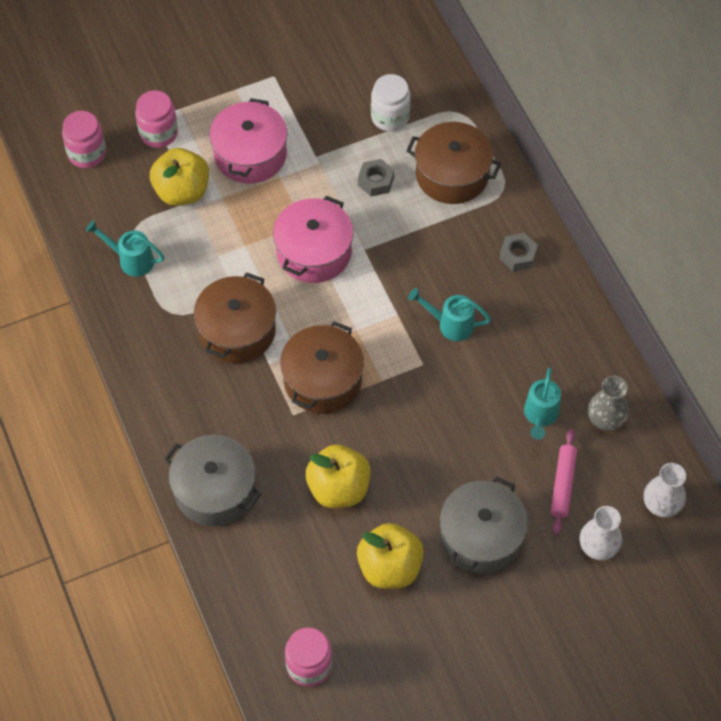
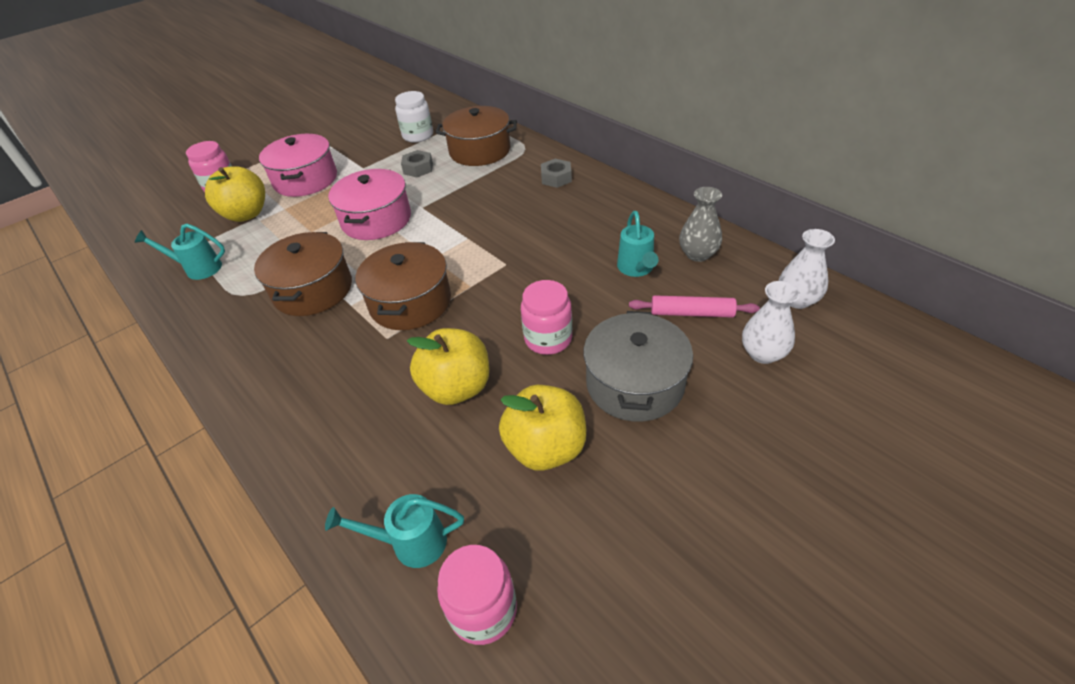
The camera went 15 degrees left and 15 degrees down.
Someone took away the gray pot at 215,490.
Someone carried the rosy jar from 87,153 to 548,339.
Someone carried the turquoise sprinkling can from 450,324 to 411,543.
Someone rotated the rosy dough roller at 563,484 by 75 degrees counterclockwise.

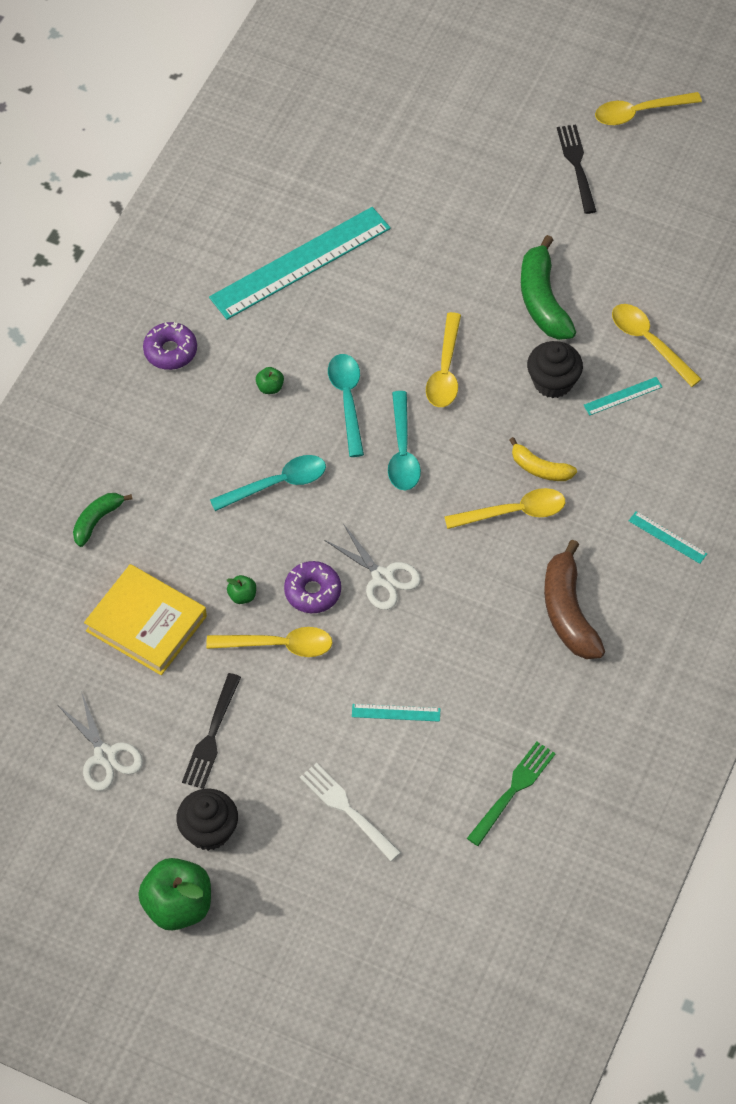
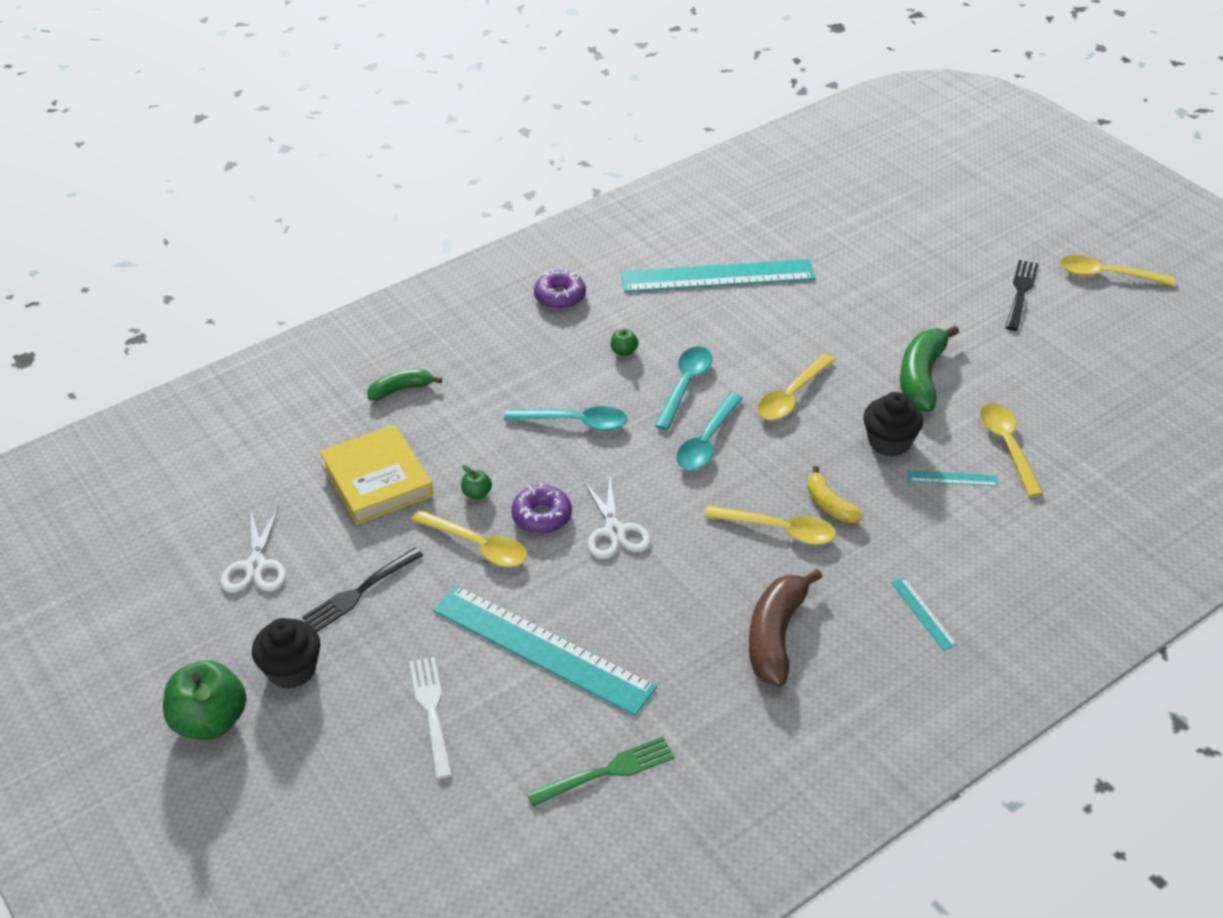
The camera went 30 degrees right and 15 degrees down.
Someone scaled the turquoise measuring stick at 396,712 by 2.49.

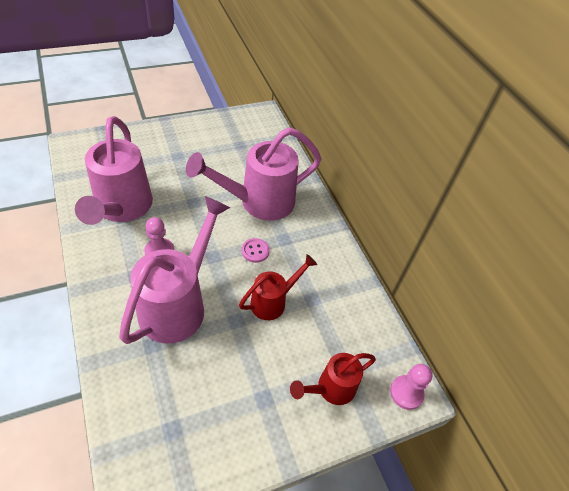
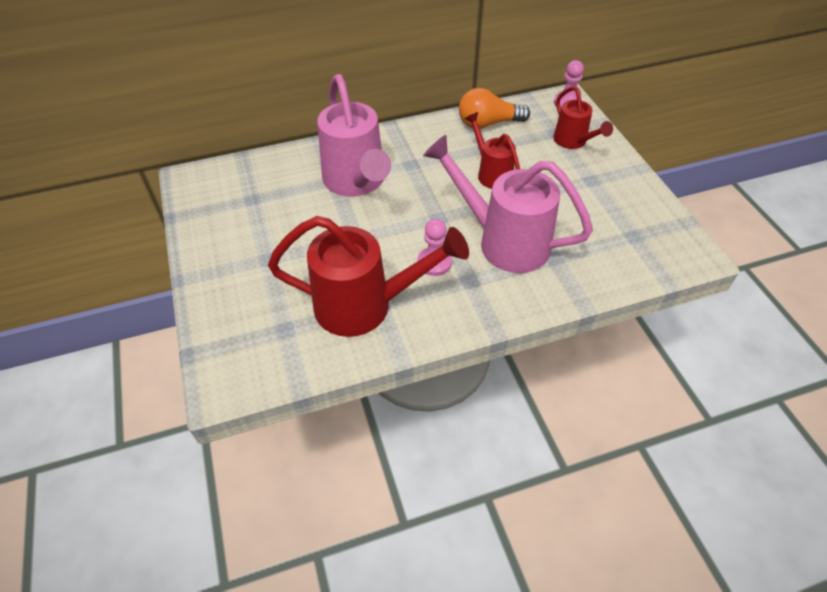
The camera went 80 degrees left and 0 degrees up.
Someone took away the rosy shirt button at 255,251.
Someone put down the bright orange light bulb at 488,123.
Someone repainted the rosy sprinkling can at 122,208, which became the crimson sprinkling can at 365,306.

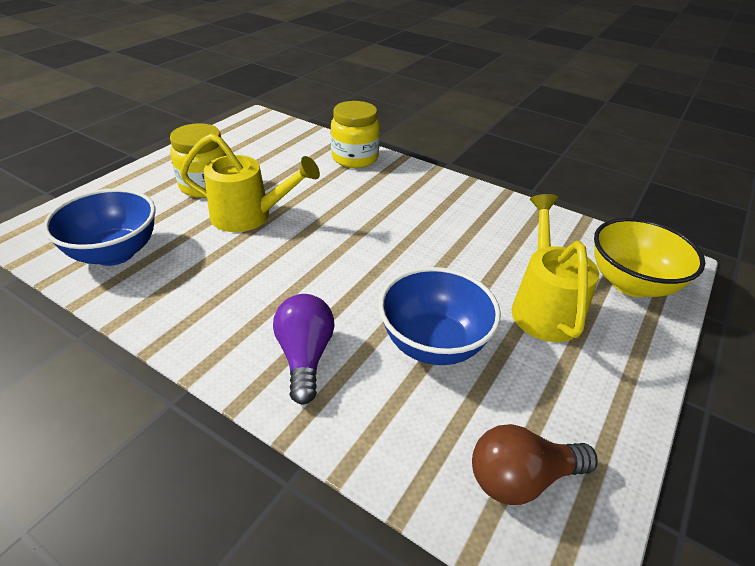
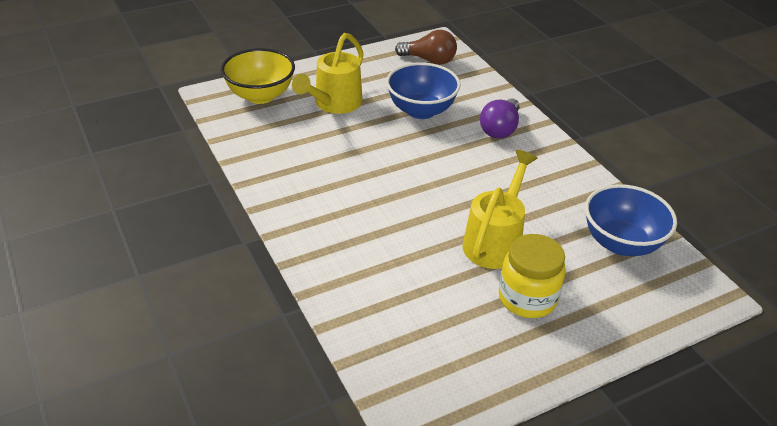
The camera went 150 degrees left and 0 degrees up.
Someone took away the golden jar at 355,158.
Someone rotated the golden sprinkling can at 249,216 by 75 degrees clockwise.

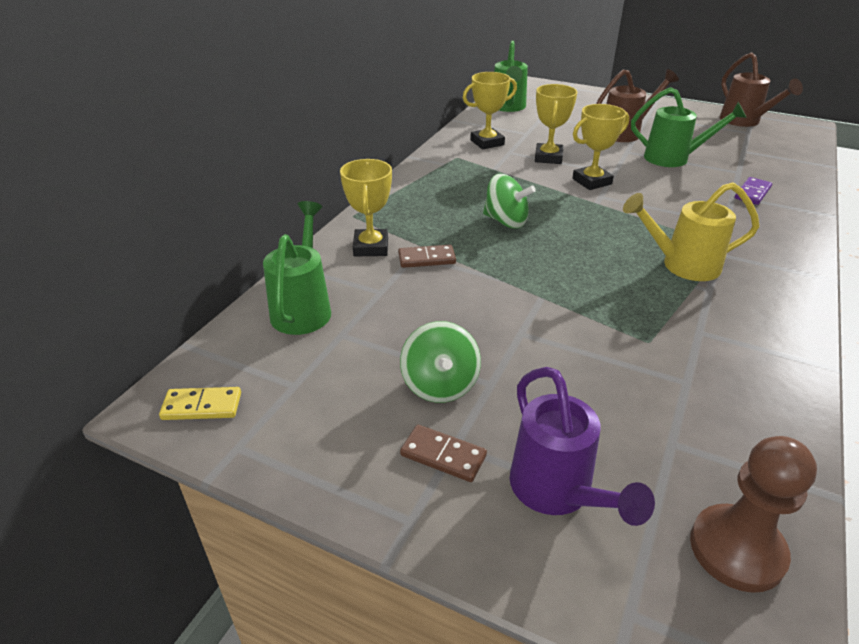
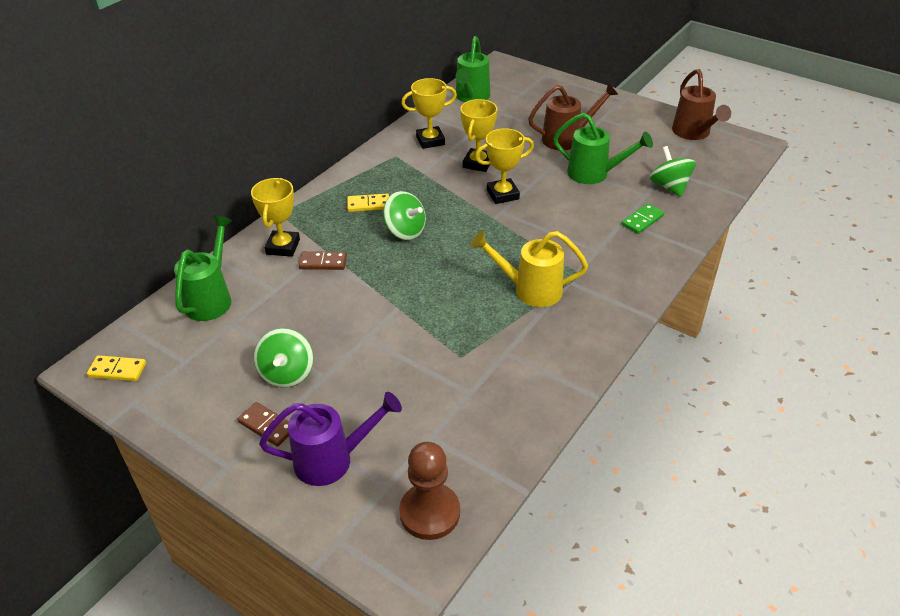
The camera went 10 degrees right and 5 degrees up.
Someone put down the golden domino tile at 368,205.
Someone put down the emerald whirligig at 669,187.
Someone repainted the royal purple domino tile at 752,193, which became the emerald domino tile at 642,220.
Someone rotated the royal purple sprinkling can at 557,491 by 90 degrees counterclockwise.

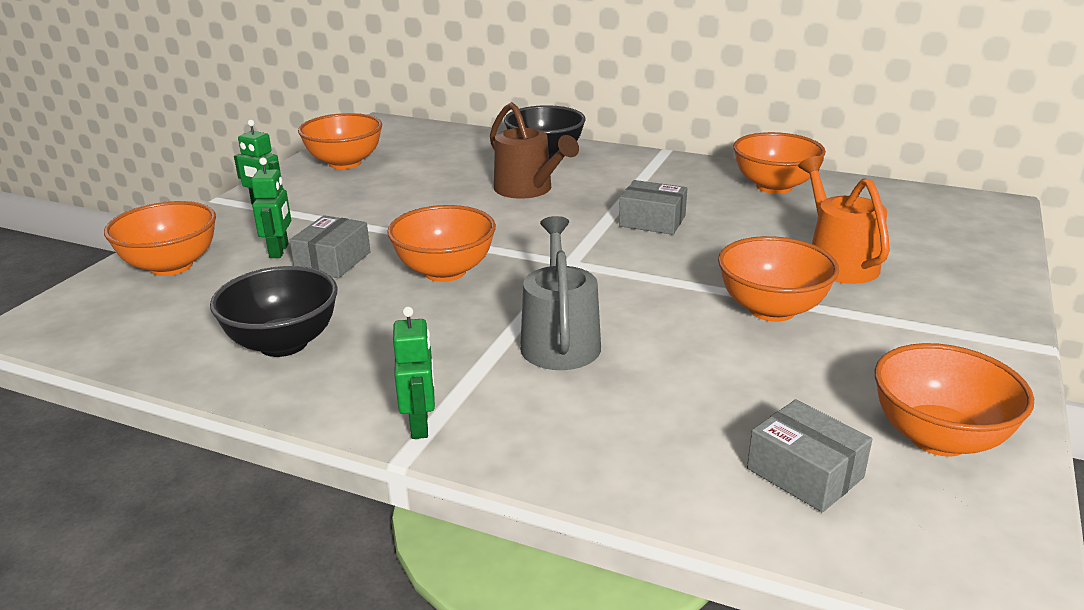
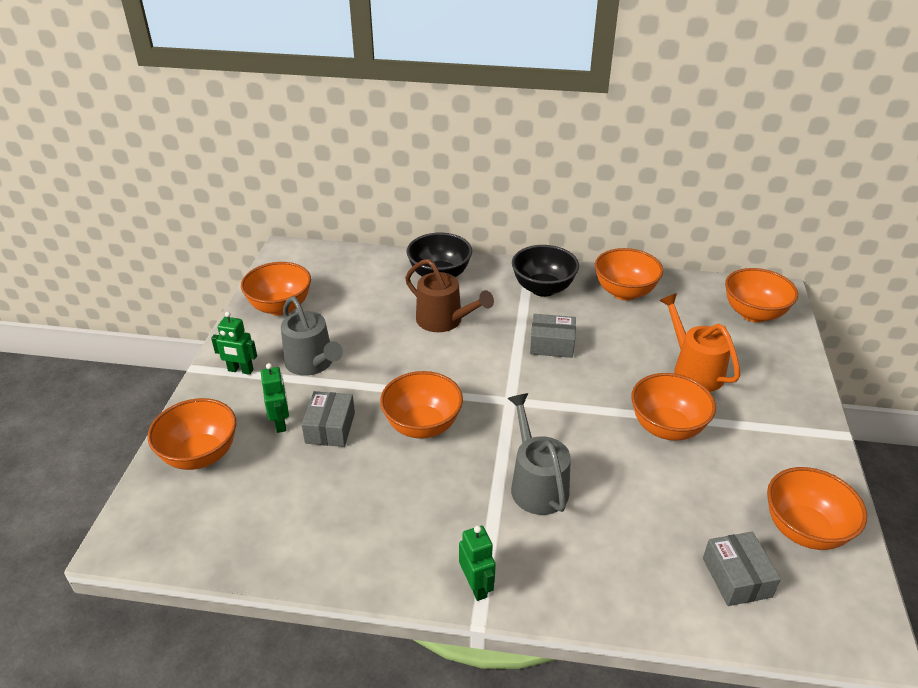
The camera went 15 degrees left and 10 degrees up.
Someone put down the gray sprinkling can at 312,363.
Someone put down the bright orange serving bowl at 753,314.
Someone carried the black serving bowl from 283,343 to 543,288.
Someone rotated the gray package at 805,473 by 45 degrees clockwise.

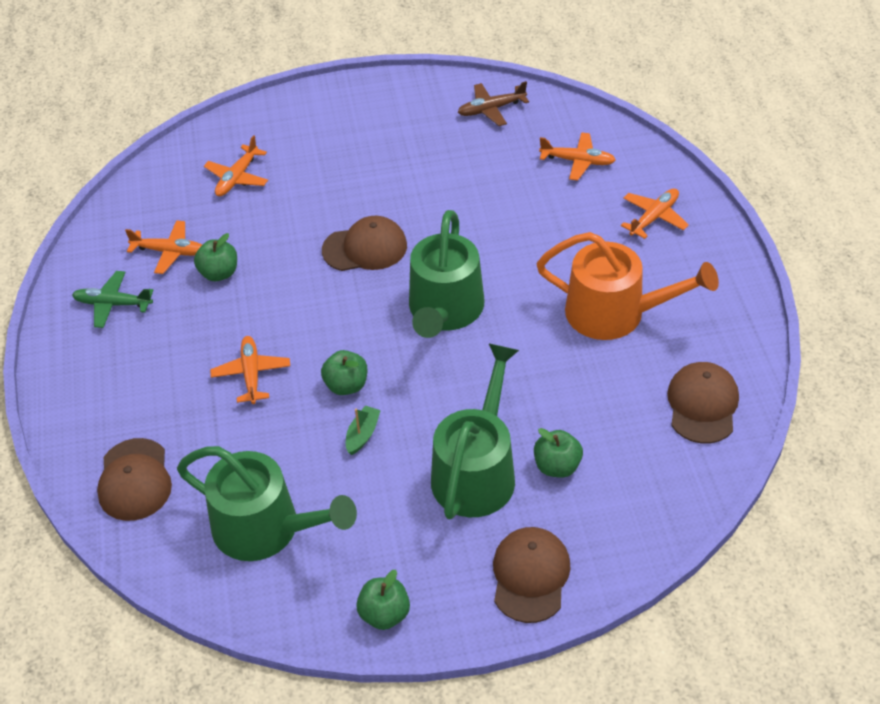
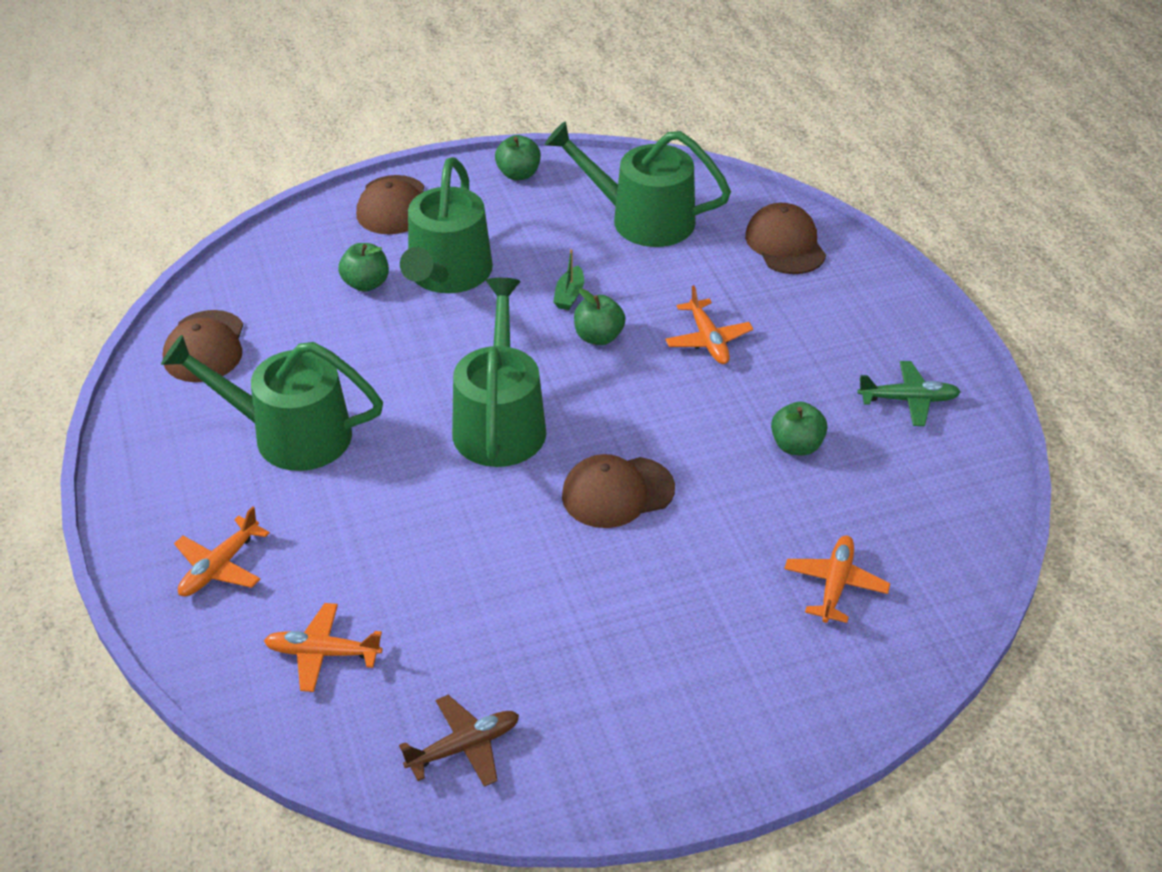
The camera went 170 degrees right and 5 degrees down.
Someone took away the bright orange toy plane at 169,252.
Someone repainted the bright orange sprinkling can at 614,313, which became the emerald sprinkling can at 290,435.

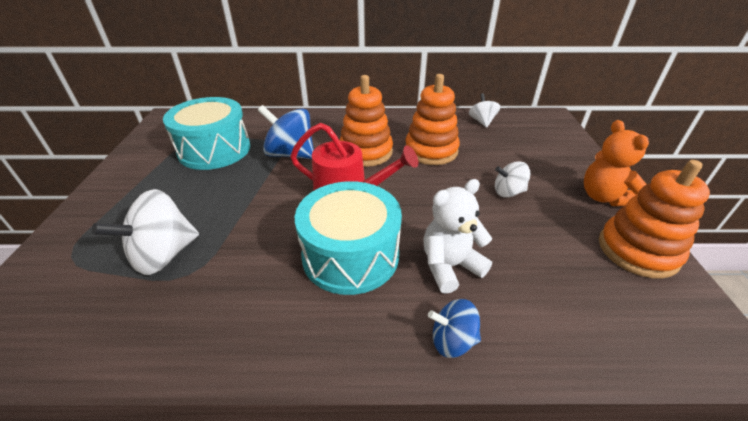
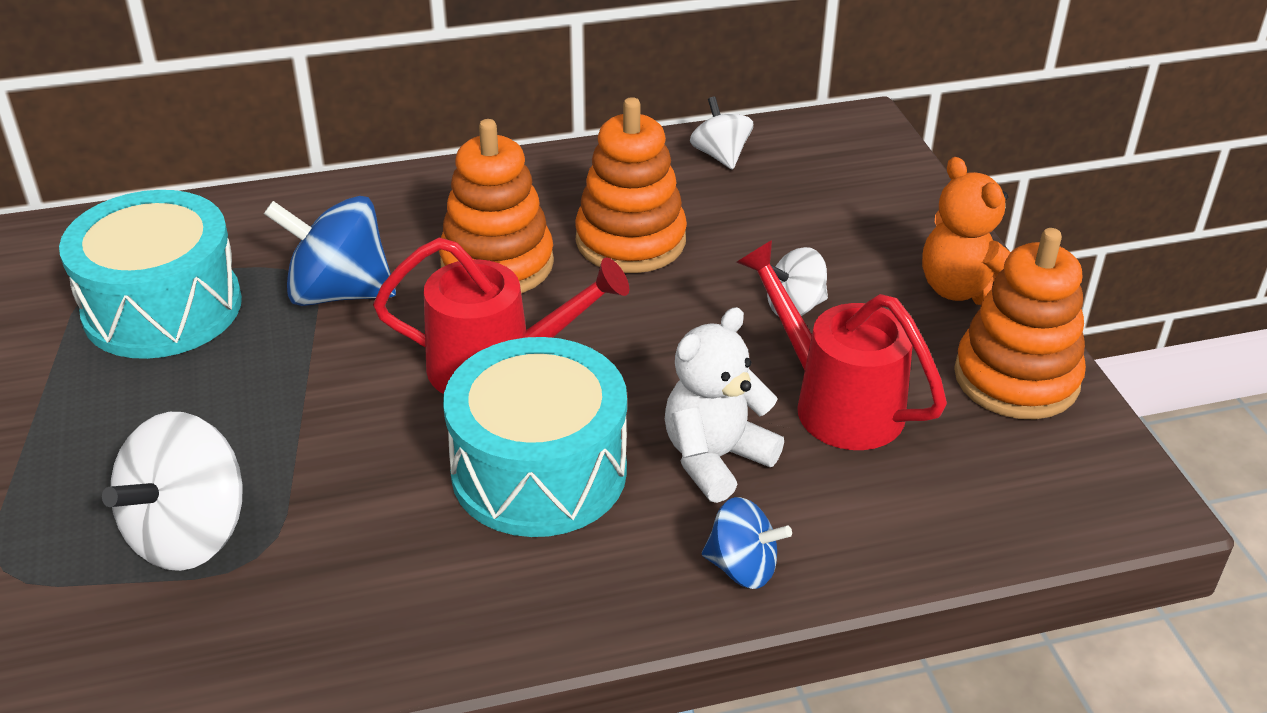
The camera went 15 degrees left and 0 degrees up.
Someone put down the crimson sprinkling can at 835,402.
Someone rotated the cobalt whirligig at 452,340 by 150 degrees counterclockwise.

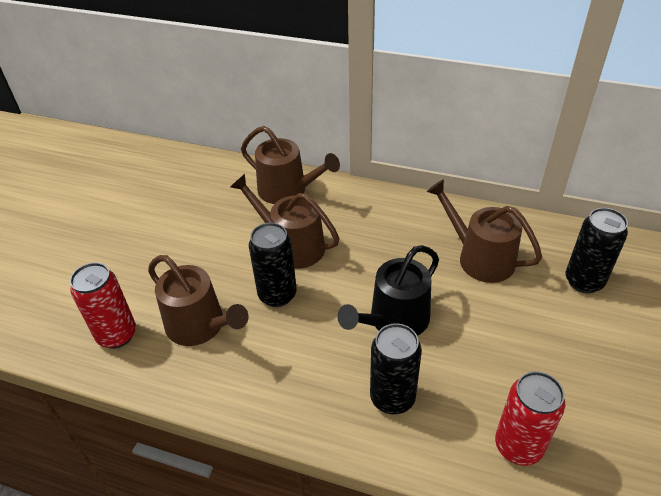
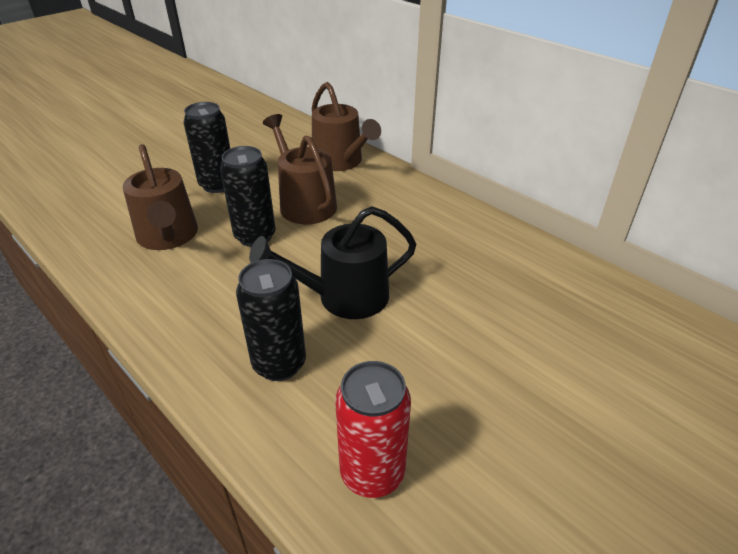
The camera went 25 degrees right and 5 degrees down.
Someone took away the crimson tin at 117,335.
Someone took away the dark brown sprinkling can at 480,258.
Someone carried the black tin from 584,281 to 217,185.

